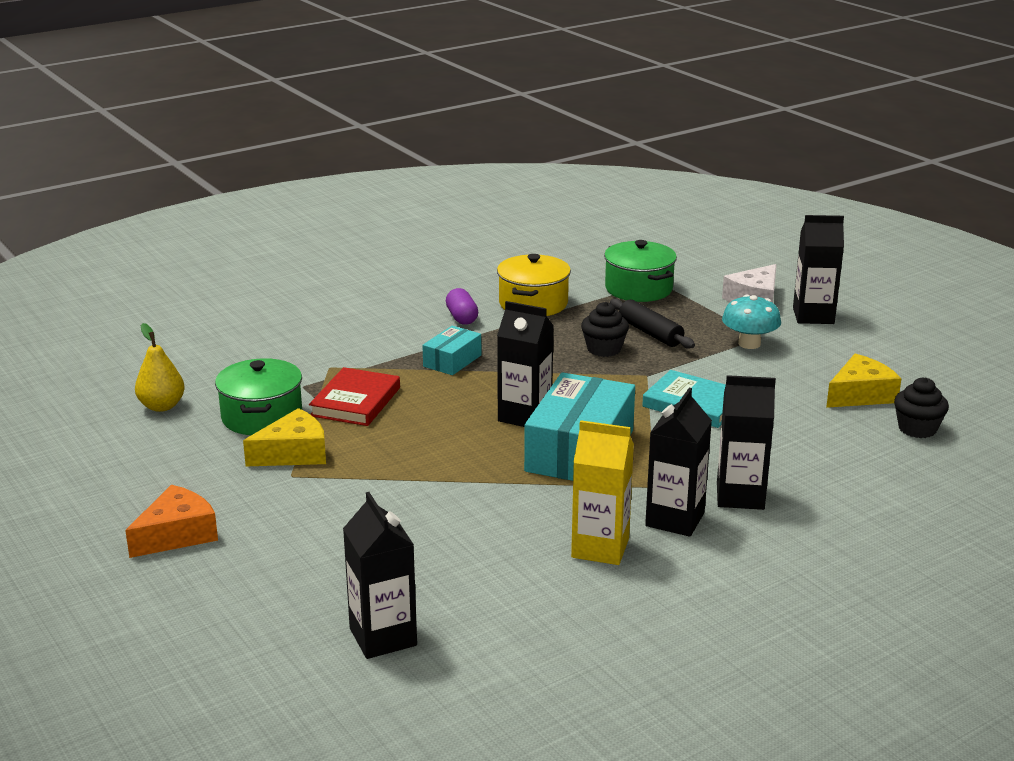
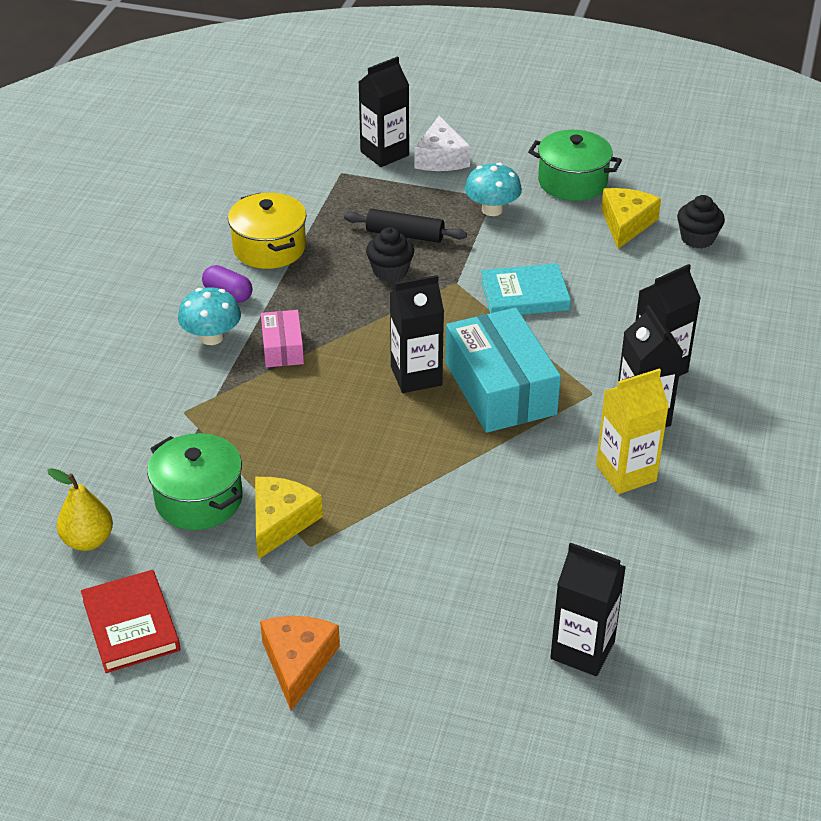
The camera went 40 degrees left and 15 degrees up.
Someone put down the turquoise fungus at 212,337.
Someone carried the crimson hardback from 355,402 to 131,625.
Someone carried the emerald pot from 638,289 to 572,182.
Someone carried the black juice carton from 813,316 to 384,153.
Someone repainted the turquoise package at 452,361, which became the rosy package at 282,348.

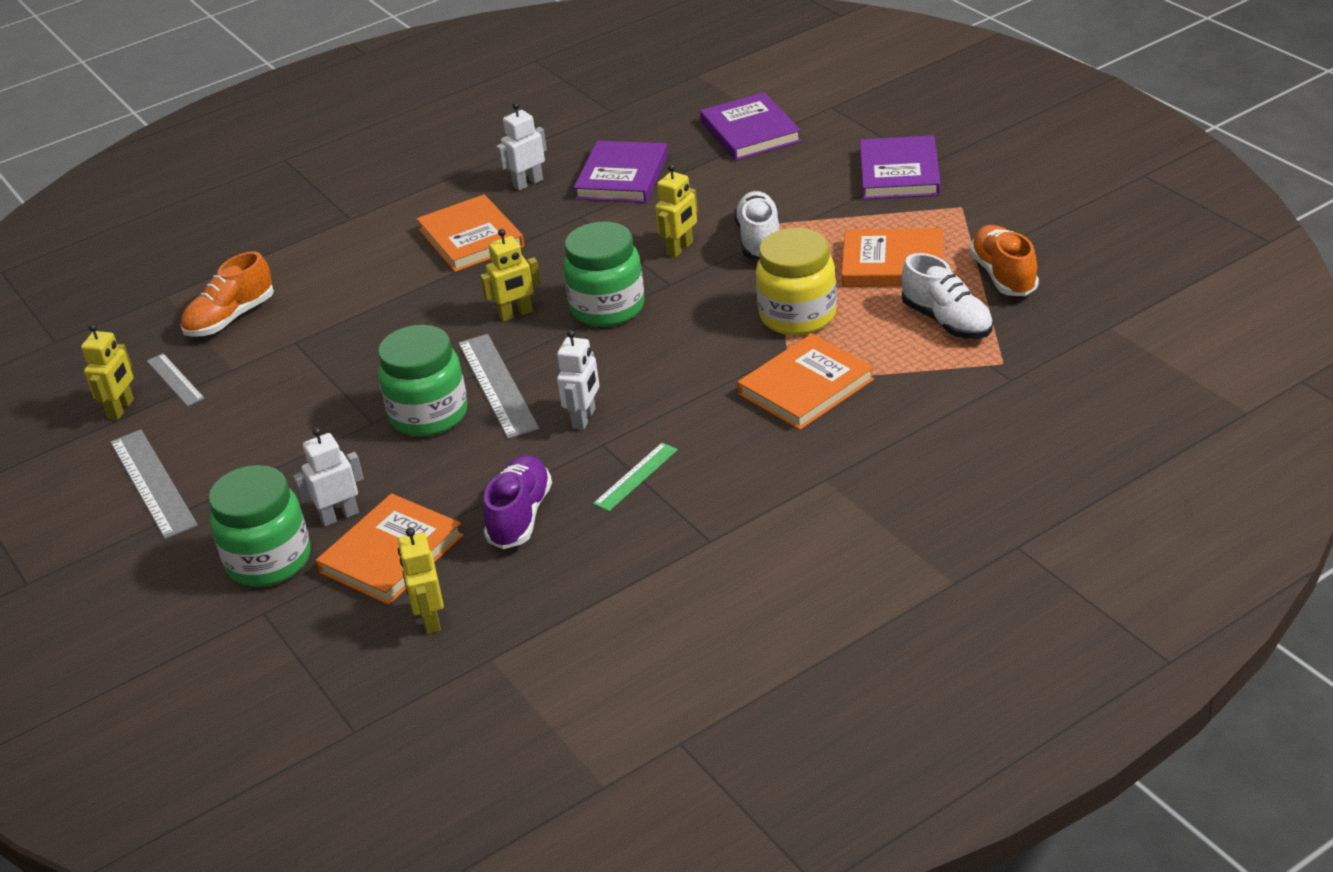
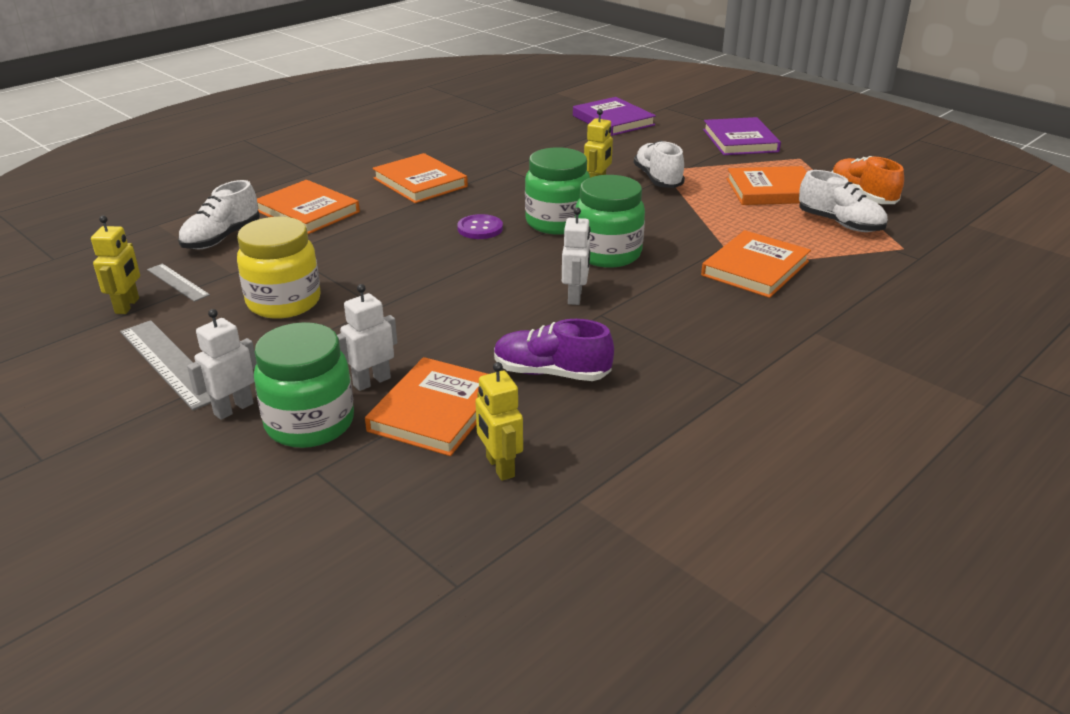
The camera went 15 degrees left and 5 degrees down.
Someone took away the gray measuring stick at 497,385.
Someone took away the royal purple hardback at 622,177.
Someone took away the emerald measuring stick at 636,476.
Someone put down the bright orange hardback at 308,211.
Someone carried the emerald jar from 429,415 to 607,254.
Someone carried the white robot figure from 528,183 to 233,409.
Someone carried the golden jar from 798,316 to 284,302.
Someone swapped the golden robot figure at 516,314 for the royal purple shirt button at 480,228.
Someone repainted the bright orange shoe at 230,318, which became the white shoe at 222,238.
Someone rotated the royal purple shoe at 520,516 by 75 degrees counterclockwise.

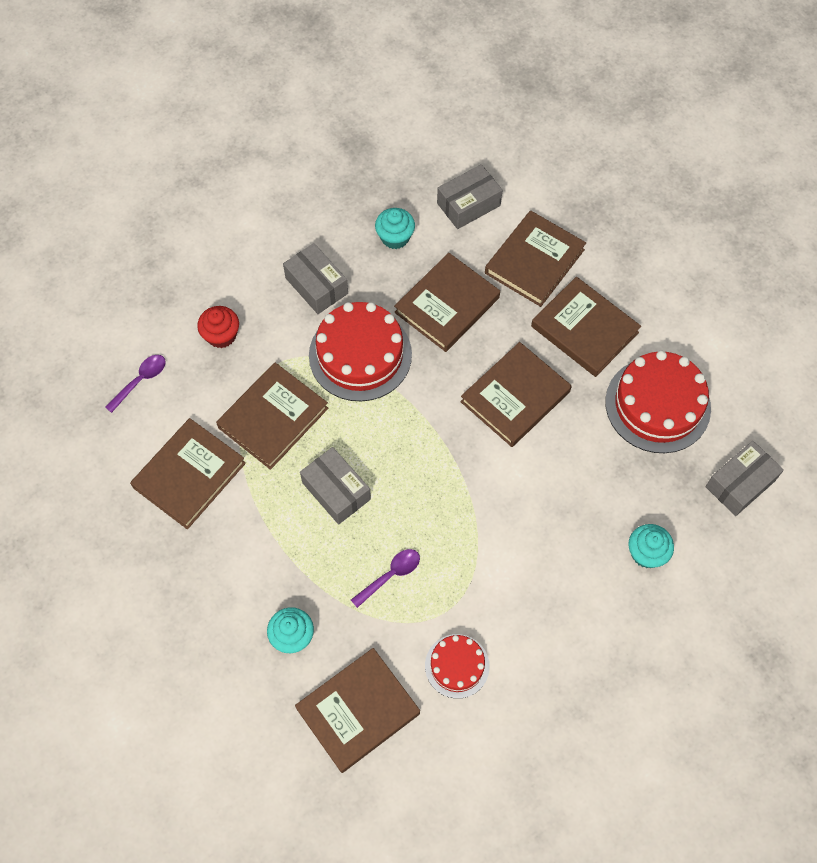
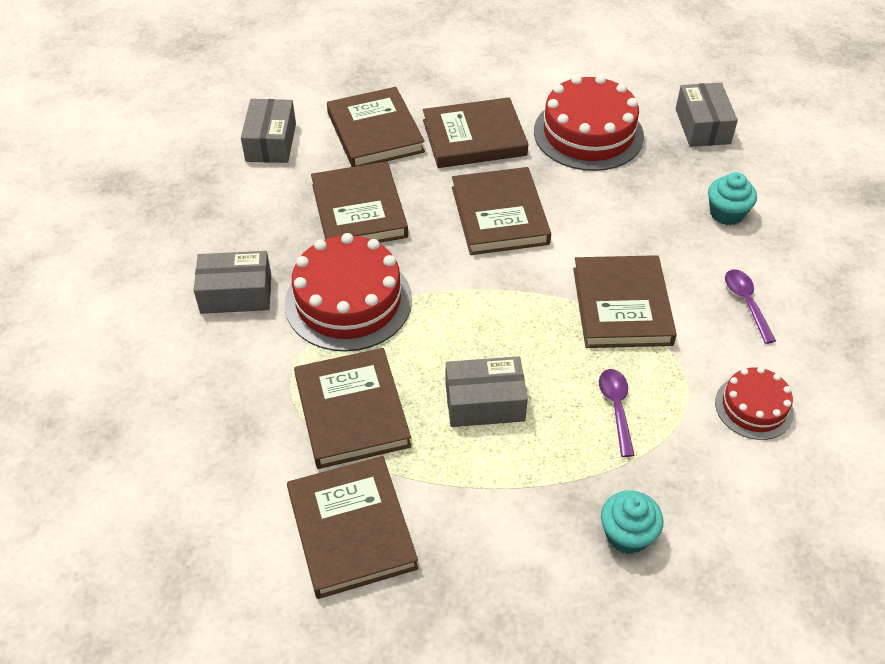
The camera went 55 degrees left and 15 degrees down.
Someone took away the crimson muffin at 221,335.
Someone took away the turquoise muffin at 395,237.
Someone carried the royal purple tablespoon from 140,381 to 746,303.
Someone carried the dark brown hardback from 358,711 to 622,306.

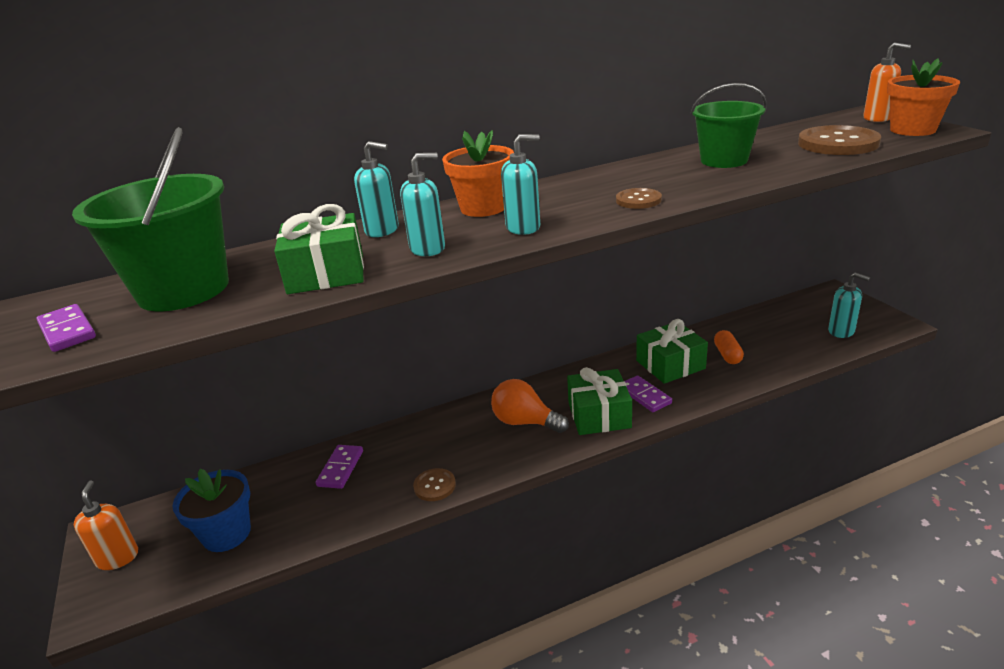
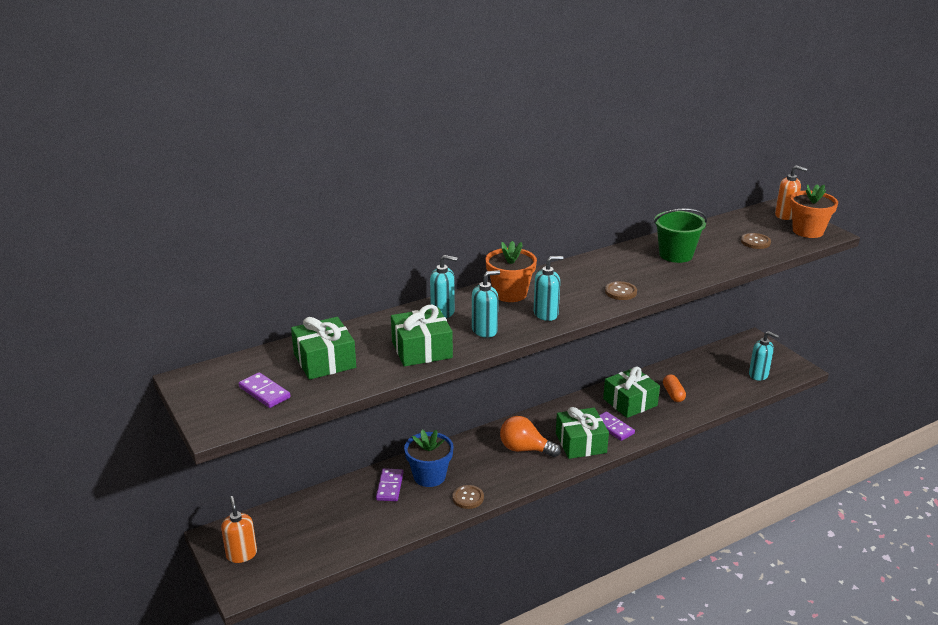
The camera went 10 degrees left and 0 degrees up.
Someone carried the cobalt flower pot from 227,534 to 429,476.
Someone swapped the emerald sand bucket at 183,290 for the emerald present at 324,361.
Someone scaled the dark brown shirt button at 838,143 by 0.53.

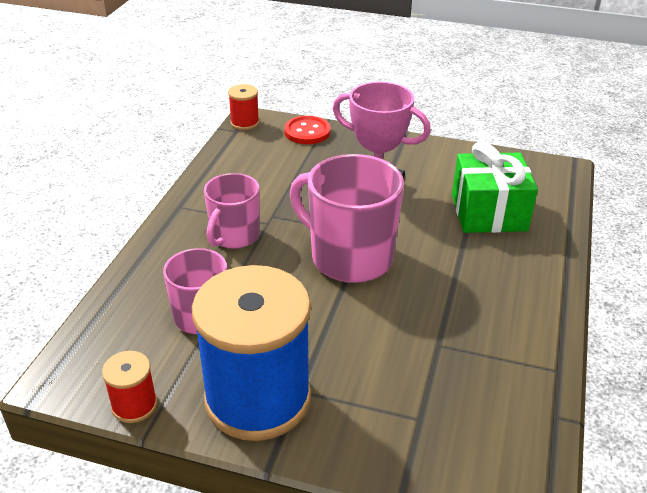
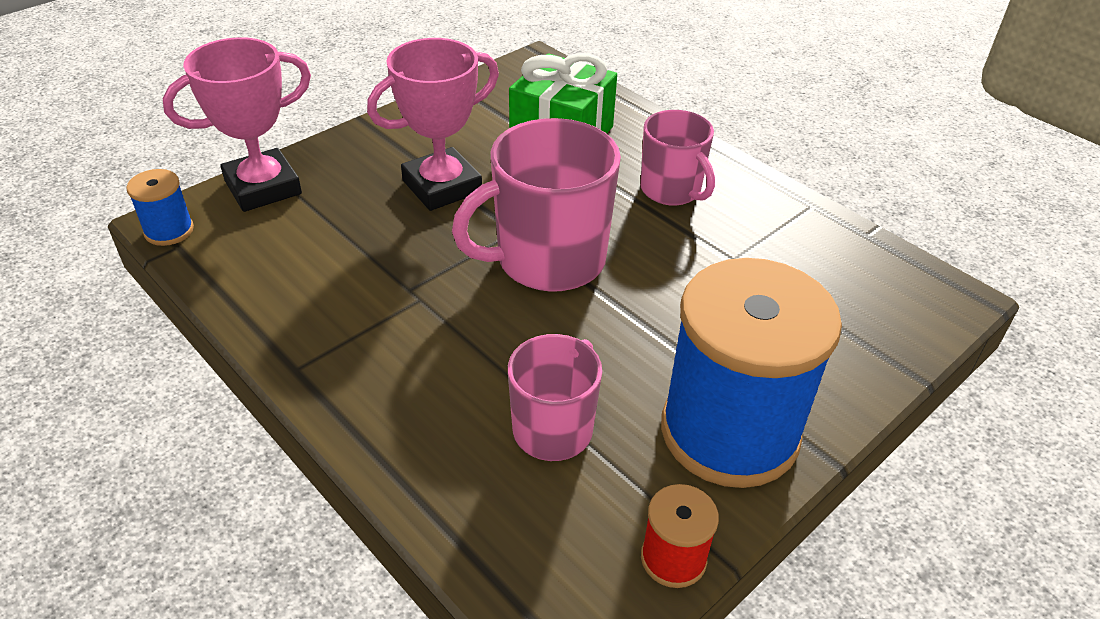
The camera went 60 degrees left and 5 degrees up.
Someone carried the rosy mug from 234,236 to 671,190.
Someone swapped the crimson shirt button at 307,132 for the rosy trophy at 263,187.
Someone repainted the crimson bobbin at 245,123, which became the cobalt bobbin at 169,231.

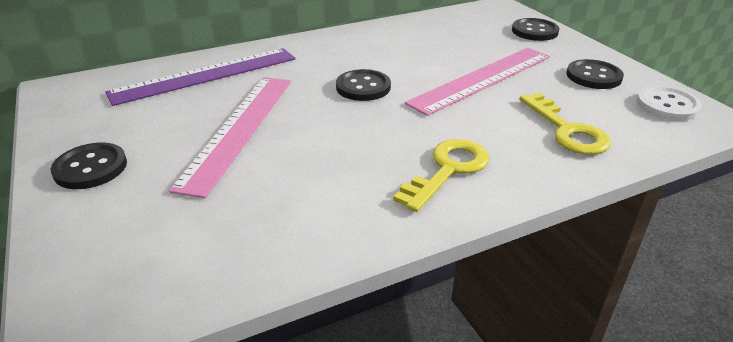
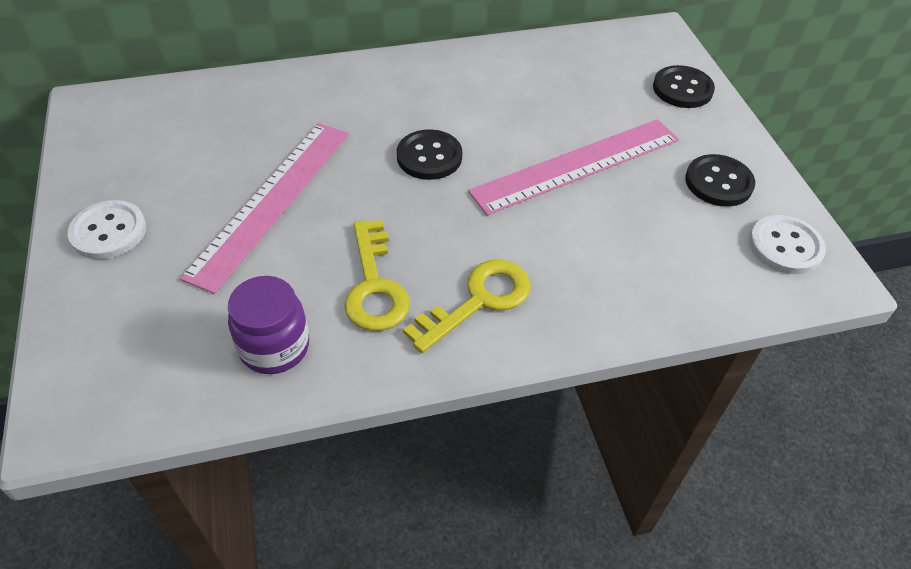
The camera went 10 degrees right and 15 degrees up.
Someone took away the royal purple measuring stick at 205,75.
Someone put down the royal purple jar at 274,347.
Someone carried the golden door key from 567,130 to 374,285.
Someone repainted the black shirt button at 90,168, which became the white shirt button at 108,232.

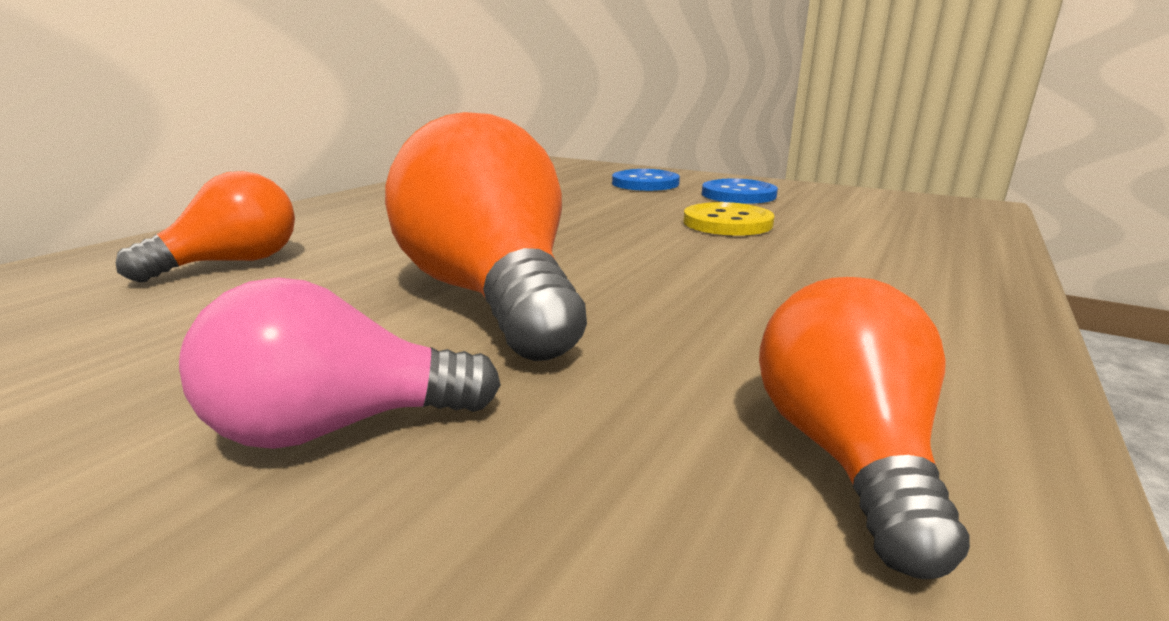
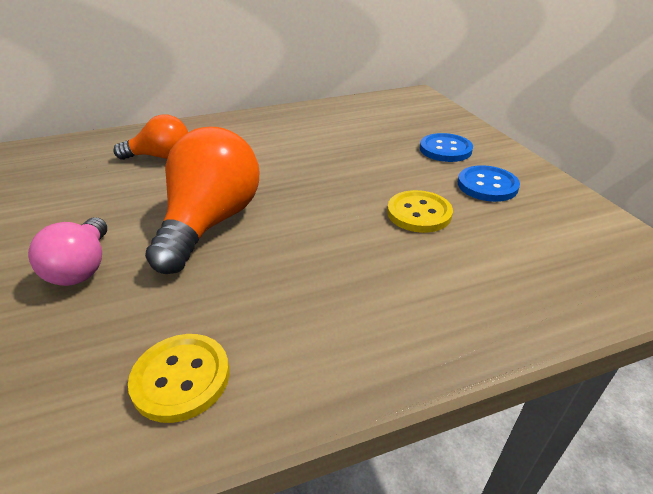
The camera went 40 degrees right and 15 degrees up.
Someone swapped the bright orange light bulb at 845,453 for the golden shirt button at 181,378.
Someone rotated the rosy light bulb at 338,426 by 120 degrees counterclockwise.

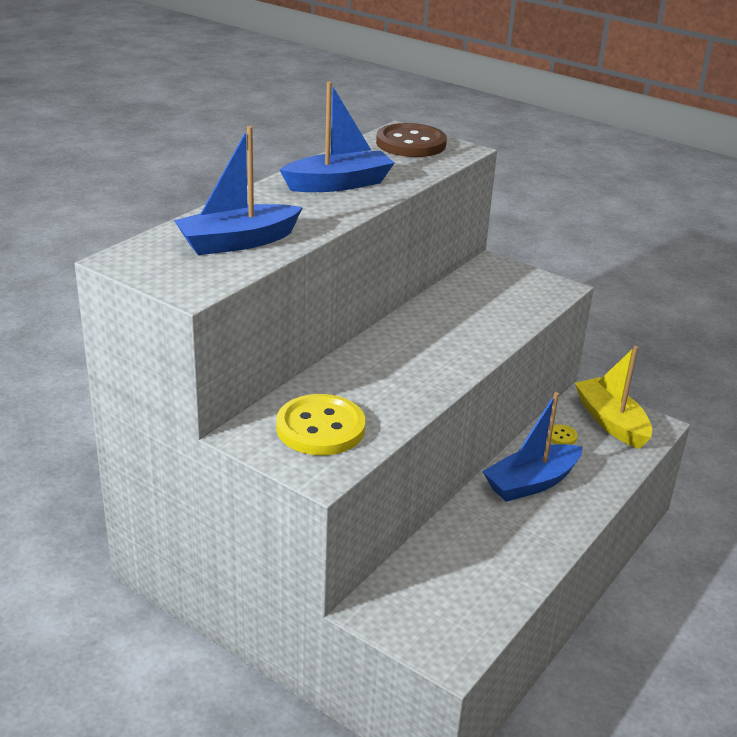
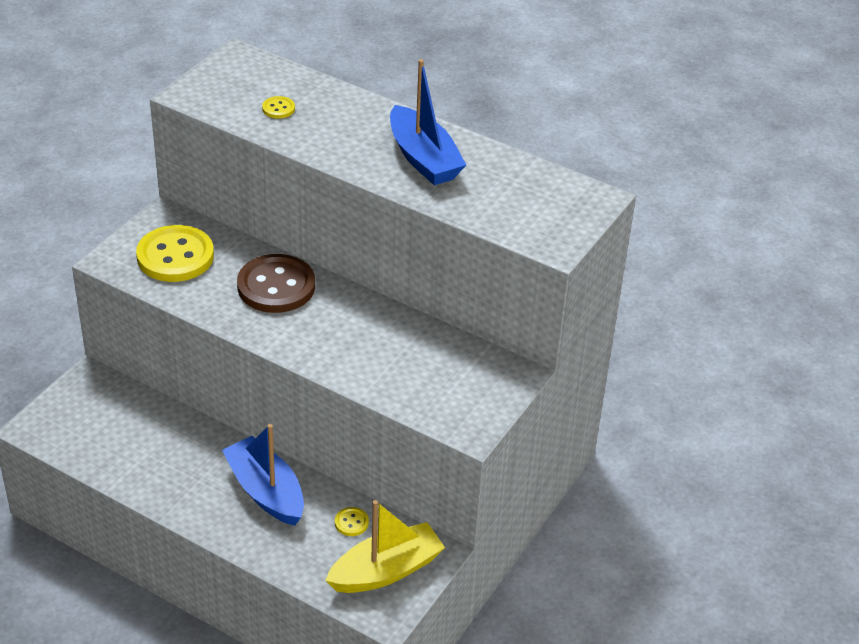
The camera went 85 degrees right and 10 degrees up.
Someone carried the dark brown shirt button from 411,143 to 276,286.
Someone swapped the cobalt sailboat at 237,242 for the golden shirt button at 278,109.

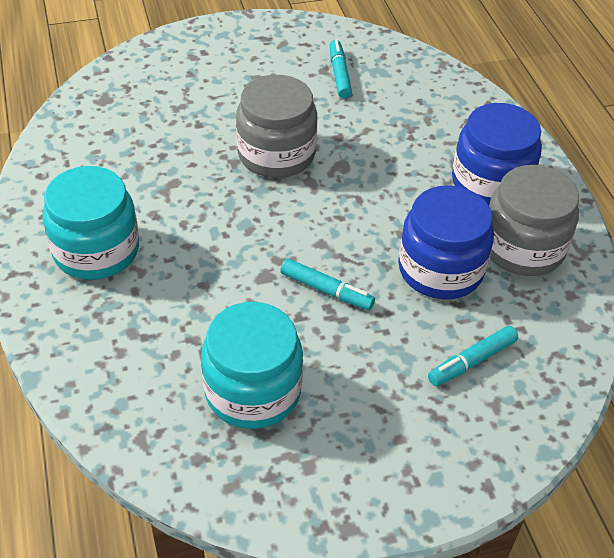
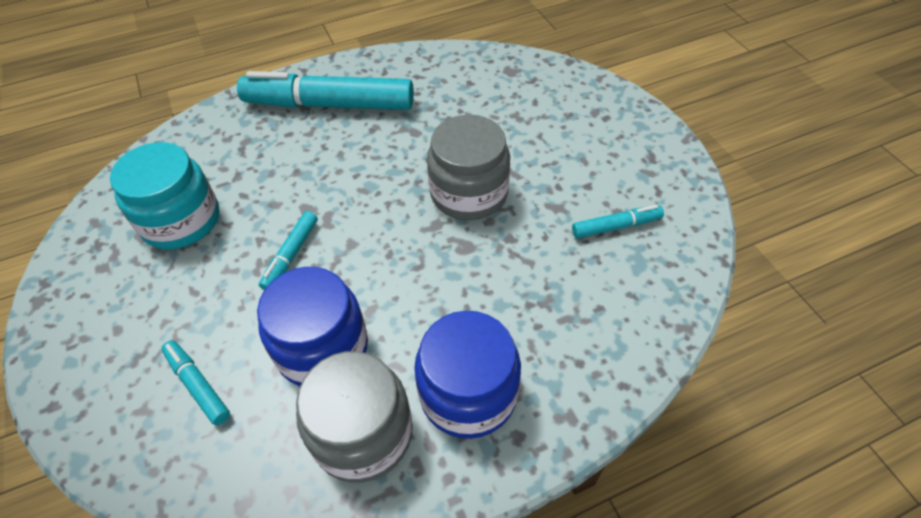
The camera went 85 degrees right and 5 degrees up.
Someone swapped the turquoise jar at 96,250 for the turquoise marker pen at 329,104.

